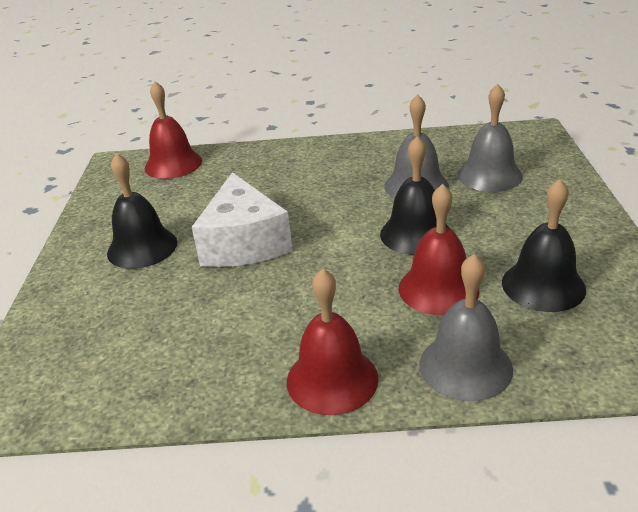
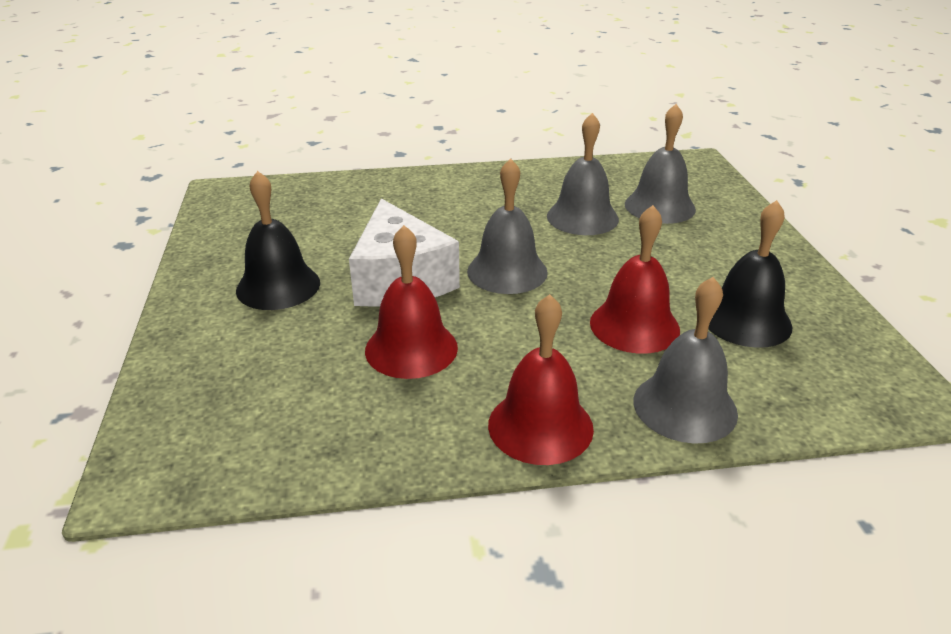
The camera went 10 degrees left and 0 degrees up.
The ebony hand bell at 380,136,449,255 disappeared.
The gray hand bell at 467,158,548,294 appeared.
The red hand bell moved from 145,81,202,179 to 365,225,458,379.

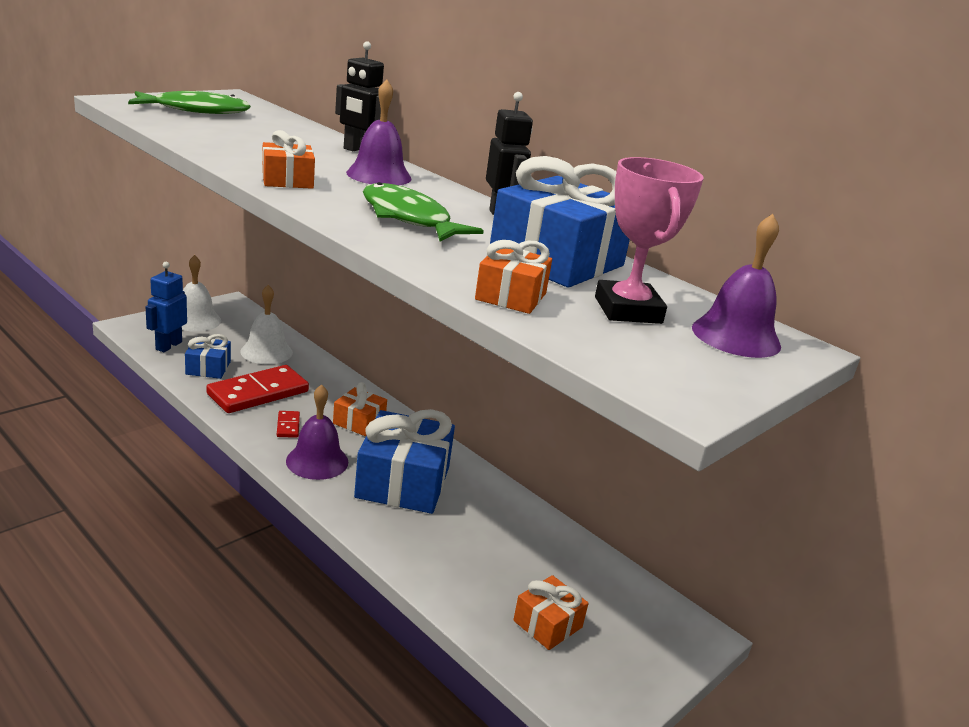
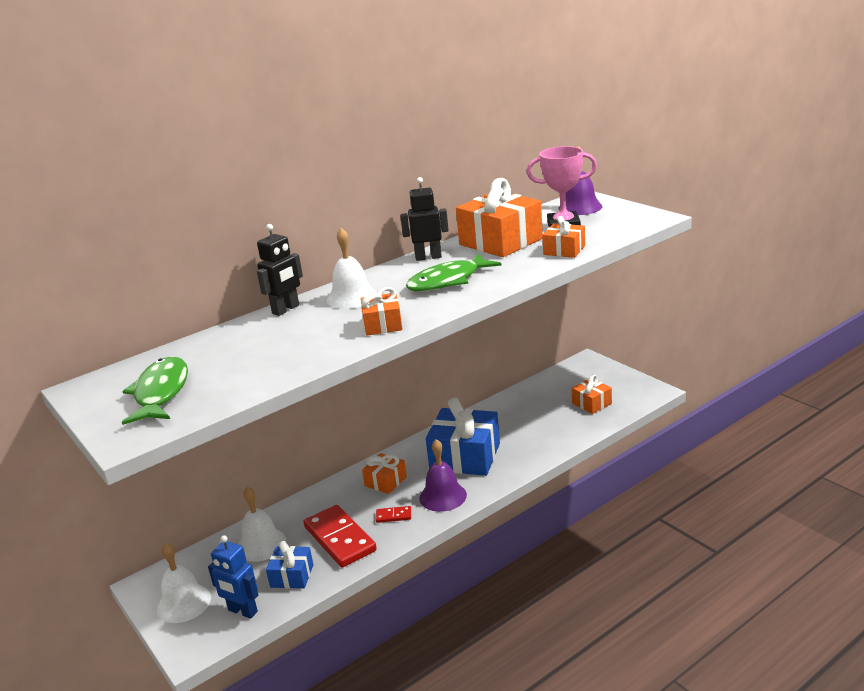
The camera went 75 degrees left and 0 degrees up.
The violet hand bell at 346,79,412,185 became the snow-white hand bell at 327,228,377,309.
The blue gift at 490,156,630,288 became the orange-coloured gift at 456,178,543,257.

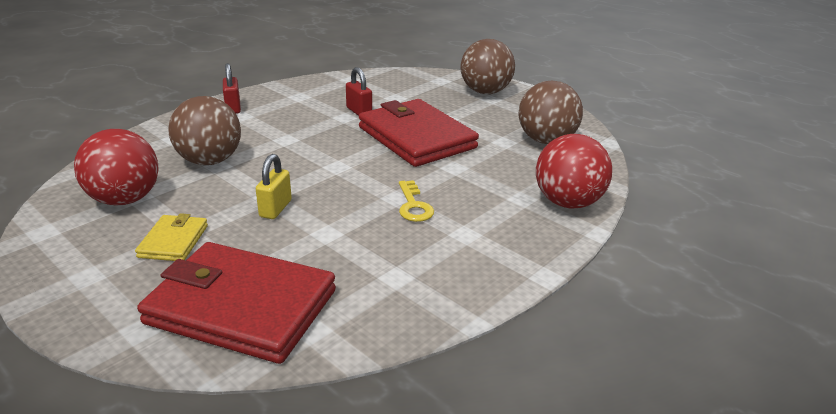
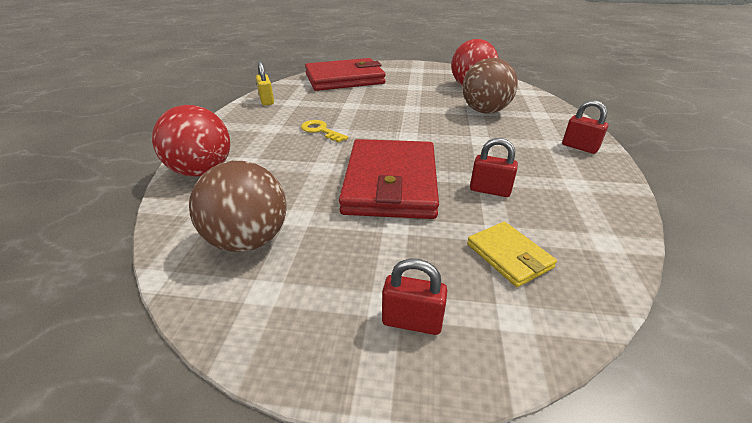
The camera went 145 degrees right and 5 degrees up.
The yellow card wallet moved from 135,213,208,261 to 467,222,557,287.
The yellow small lock moved from 256,154,292,219 to 256,61,274,105.
The russet sphere at 461,39,515,94 was replaced by the red small lock at 382,259,447,335.
The red card wallet at 359,99,479,167 turned 75 degrees clockwise.

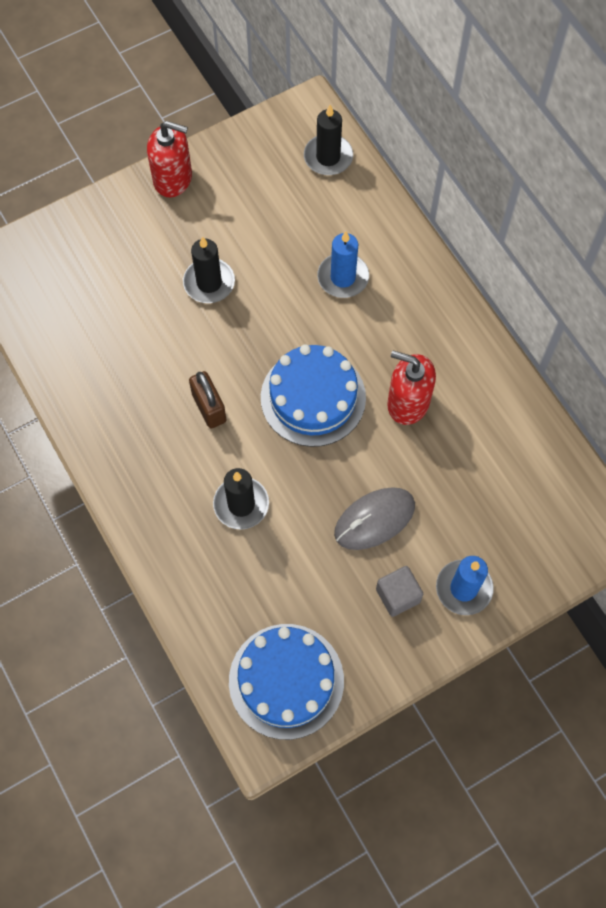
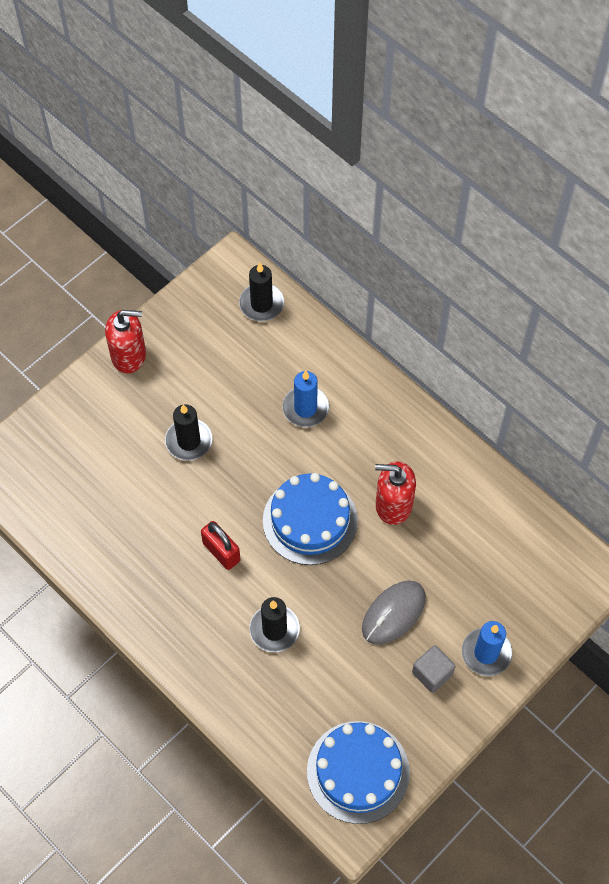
The camera went 15 degrees left and 5 degrees down.
The russet small lock at 189,371,226,428 became the red small lock at 201,521,240,570.

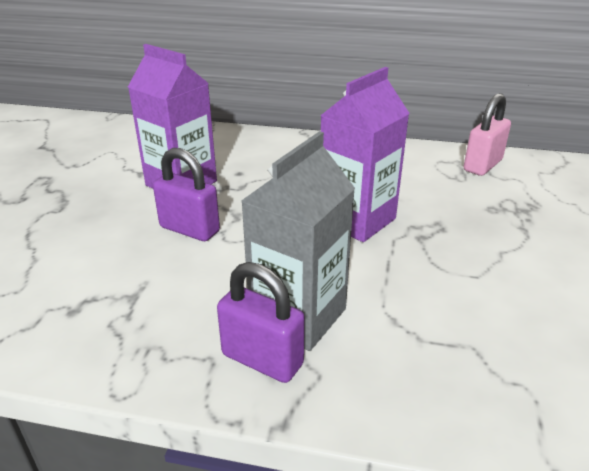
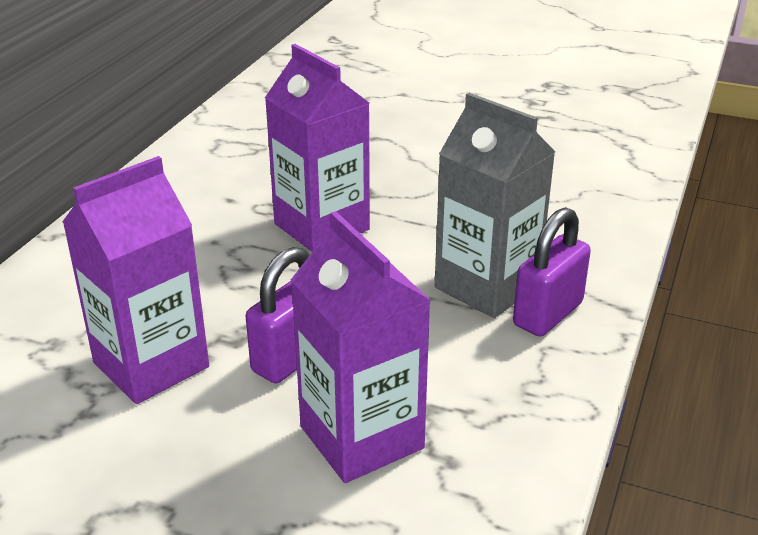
The camera went 80 degrees left and 0 degrees up.
The pink small lock at 464,93,511,176 disappeared.
The violet milk carton at 291,211,431,483 appeared.

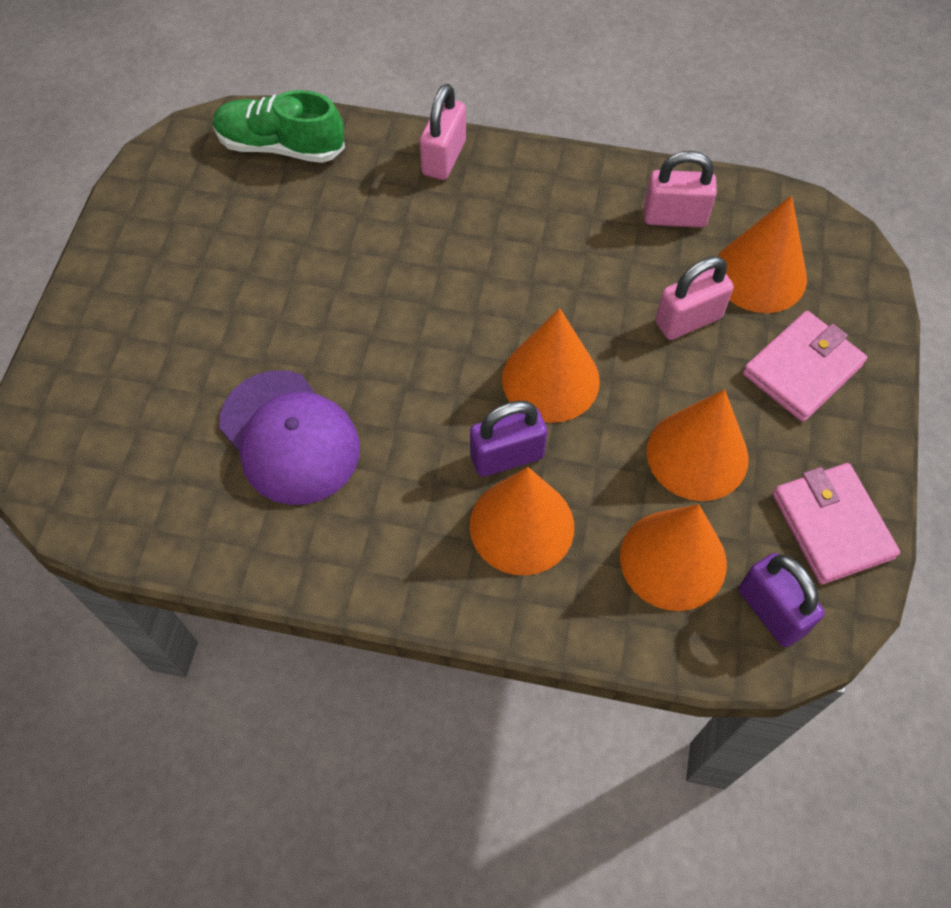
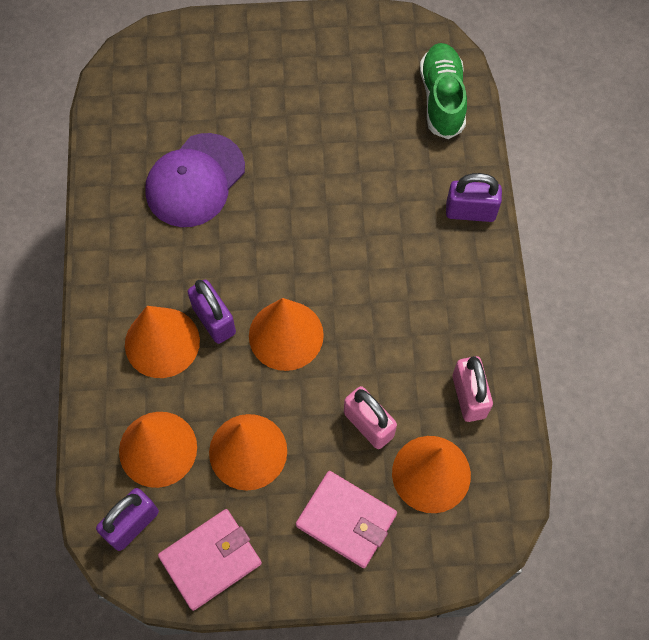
The camera went 75 degrees right and 5 degrees up.
The pink small lock at 420,84,466,180 became the violet small lock at 446,173,502,222.

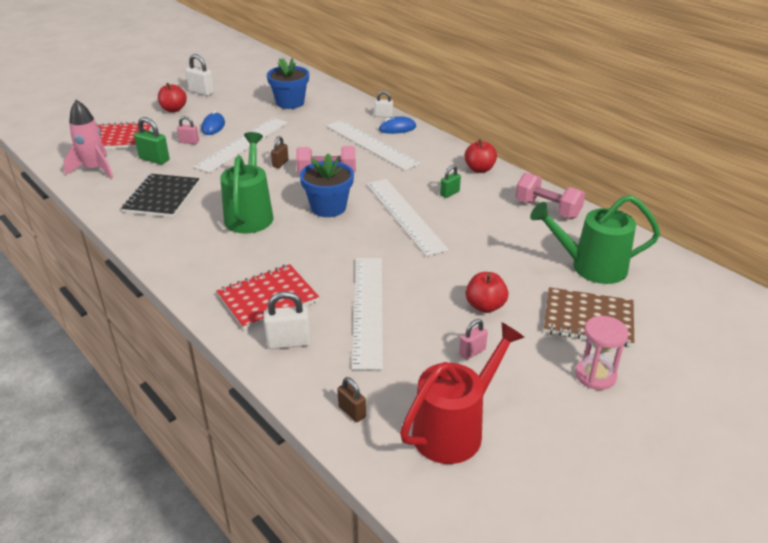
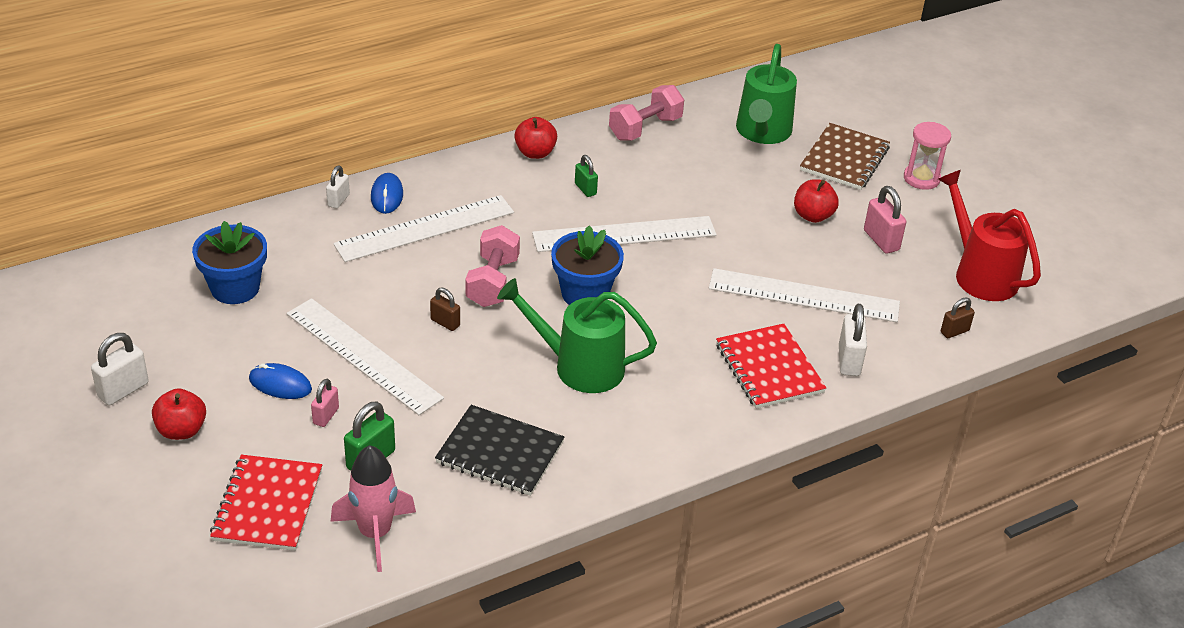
The camera went 80 degrees left and 5 degrees up.
The pink small lock at 459,319,488,360 changed to 1.56 times the size.

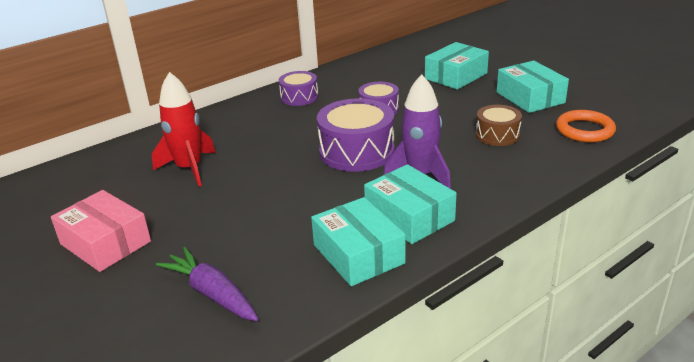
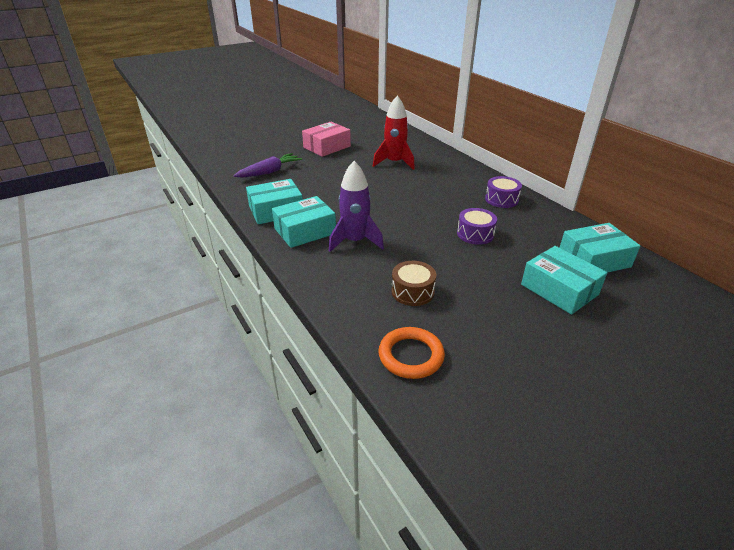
The camera went 95 degrees right and 5 degrees up.
The violet snare drum at 317,98,395,172 disappeared.
The turquoise box moved from 497,61,569,113 to 560,223,640,273.

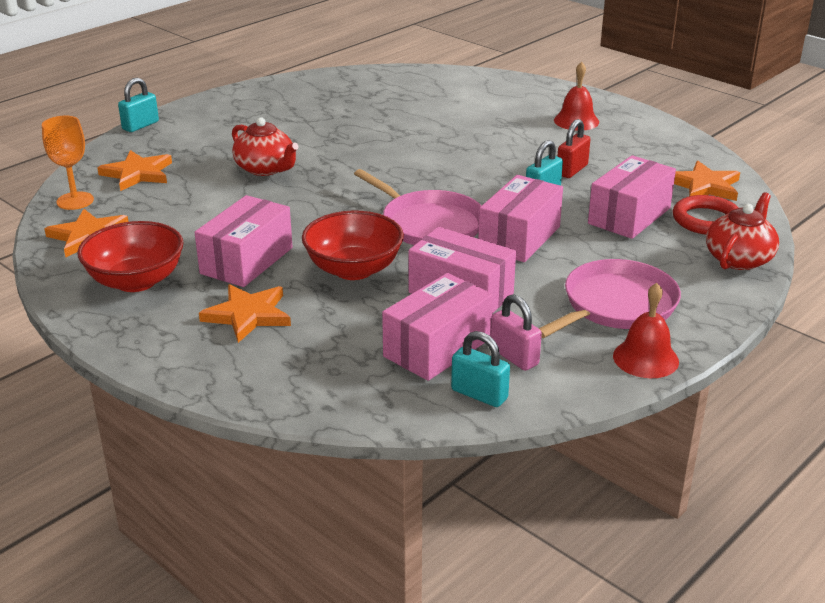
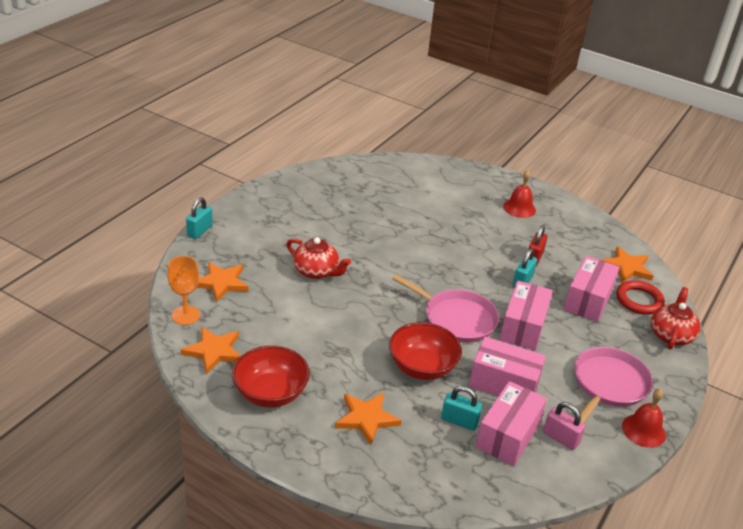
The camera went 15 degrees left and 5 degrees up.
The pink box at 195,195,293,287 disappeared.
The turquoise small lock moved from 451,331,510,407 to 441,386,482,430.

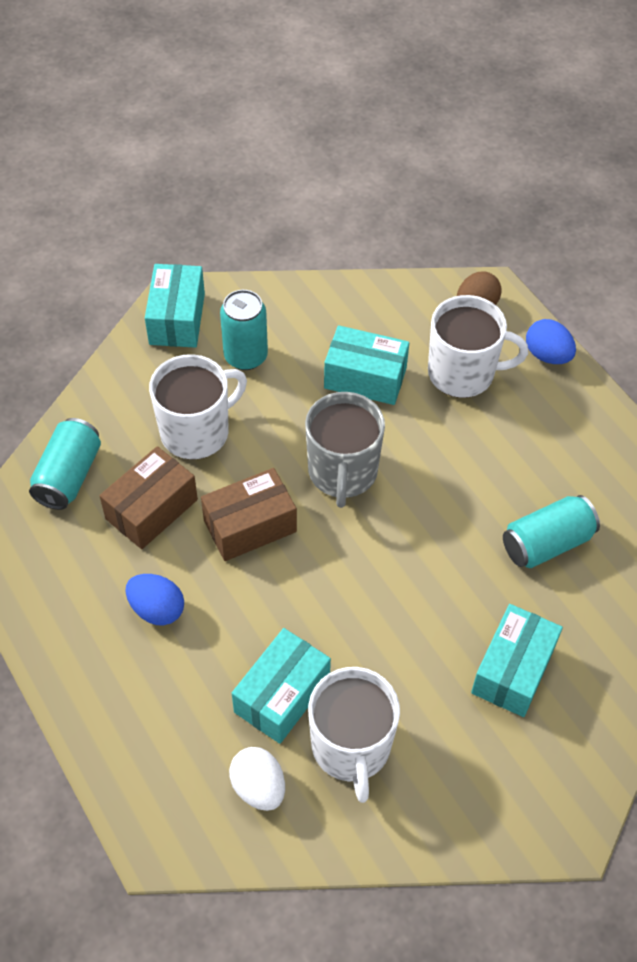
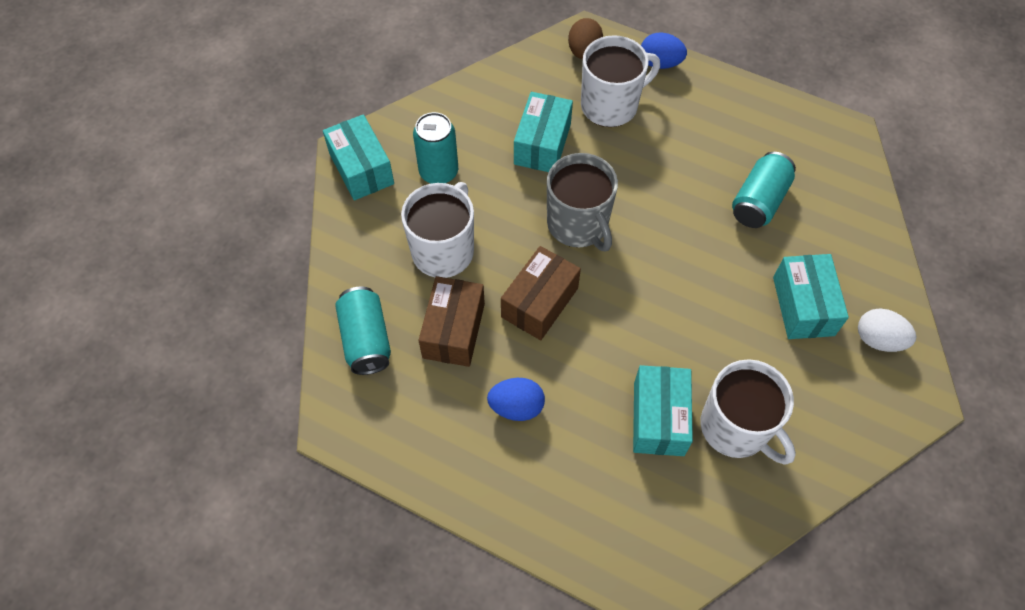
The camera went 30 degrees left and 5 degrees up.
The snow-white egg moved from 229,747,285,811 to 858,309,916,352.
The turquoise box at 324,325,409,405 turned 60 degrees counterclockwise.

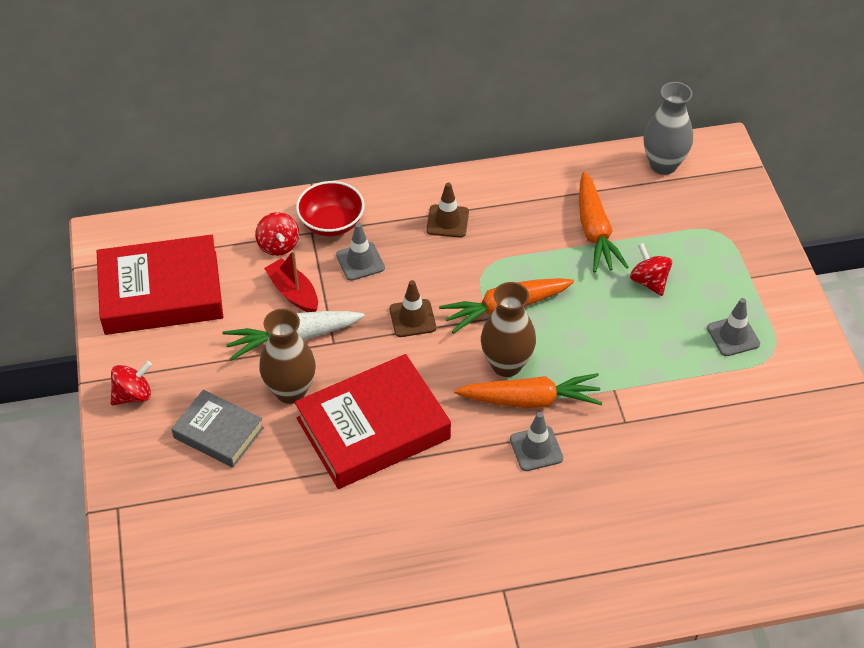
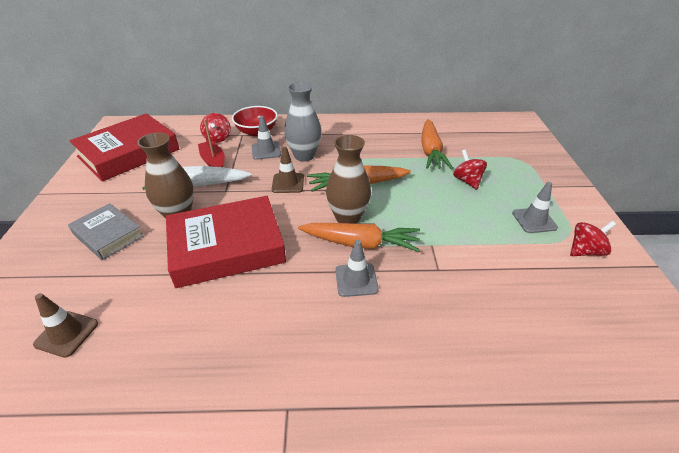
The camera went 10 degrees right and 10 degrees down.
The red spinning top moved from 111,361,152,405 to 570,221,616,256.
The russet traffic cone moved from 426,183,469,238 to 33,293,98,358.
The gray vase moved from 644,82,693,175 to 284,82,322,161.
The red book at 97,235,223,335 turned 45 degrees counterclockwise.

